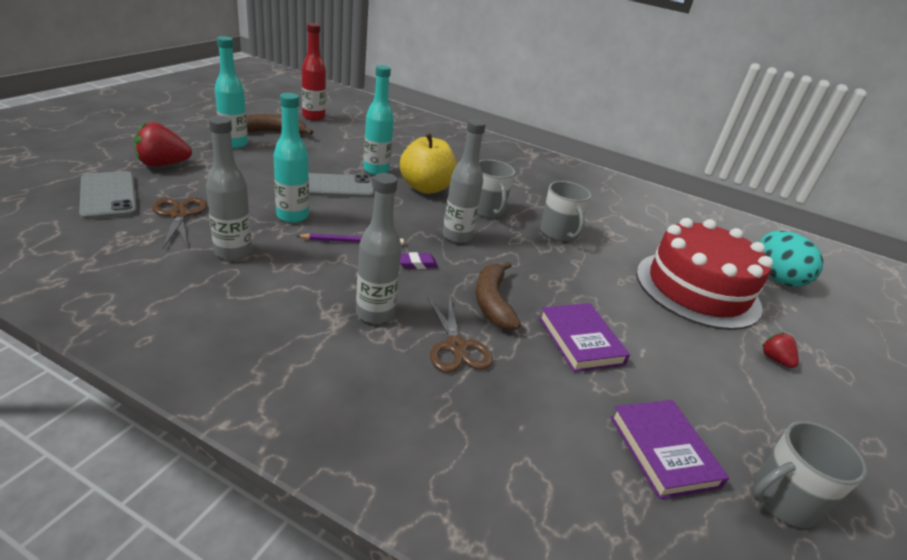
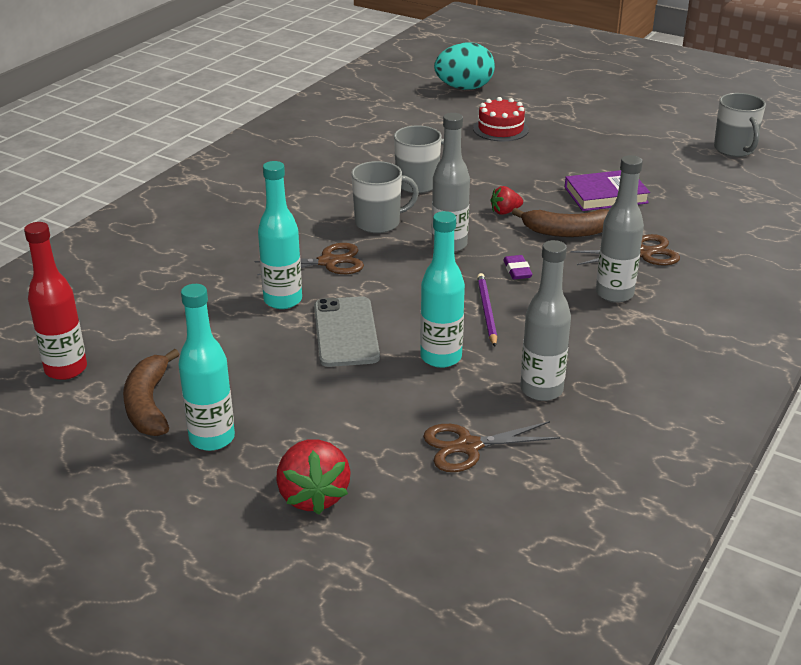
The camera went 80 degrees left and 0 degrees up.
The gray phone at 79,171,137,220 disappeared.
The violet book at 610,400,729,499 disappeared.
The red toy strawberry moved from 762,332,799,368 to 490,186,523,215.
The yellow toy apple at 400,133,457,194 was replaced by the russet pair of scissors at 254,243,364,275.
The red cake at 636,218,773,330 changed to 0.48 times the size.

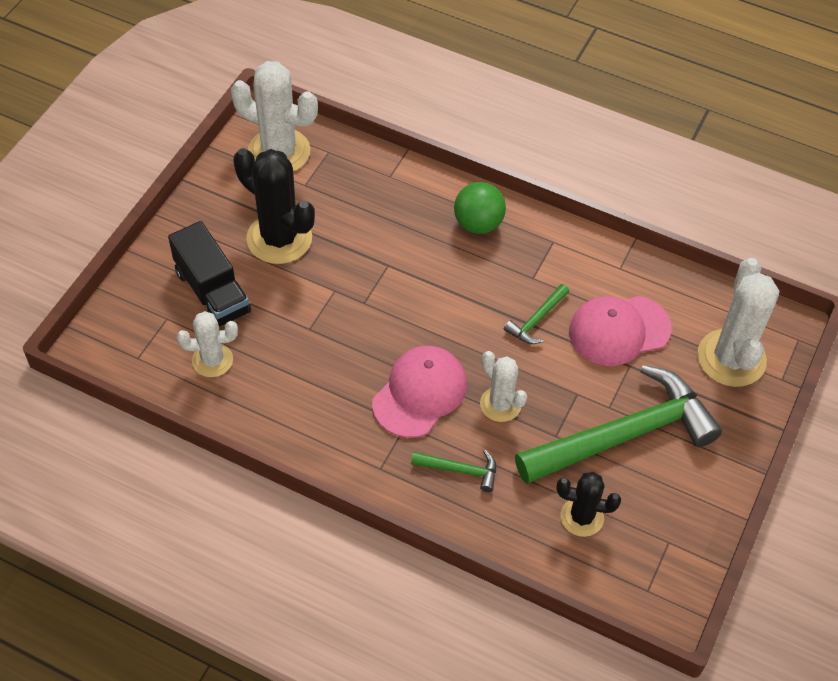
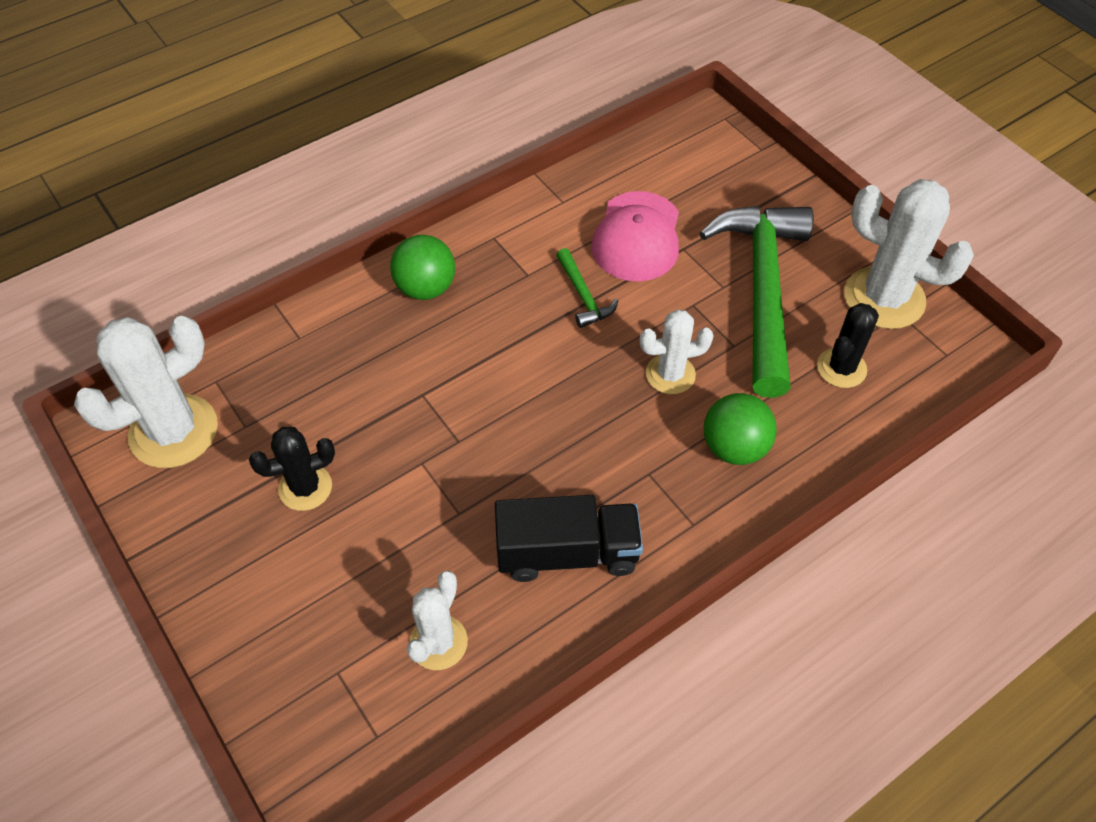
The camera went 60 degrees left and 0 degrees up.
The pink baseball cap at 372,346,467,438 disappeared.
The ebony toy truck moved from 168,221,251,326 to 495,495,643,582.
The snow-white cactus moved from 697,258,779,387 to 844,179,974,329.
The green hammer at 411,450,496,492 was replaced by the green sphere at 704,393,777,465.
The ebony cactus at 233,148,315,264 changed to 0.59 times the size.

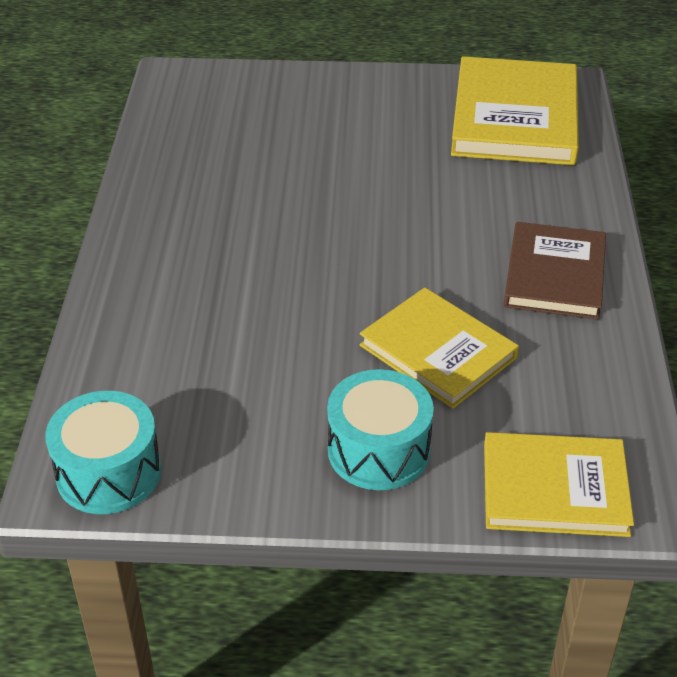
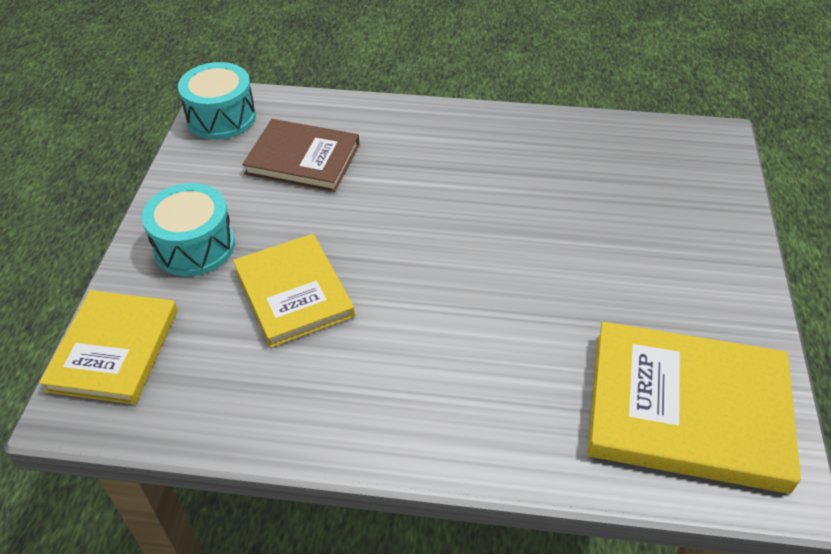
The camera went 95 degrees right and 5 degrees up.
The russet book moved from 504,222,606,319 to 242,119,360,192.
The yellow book at 359,287,519,409 turned 75 degrees counterclockwise.

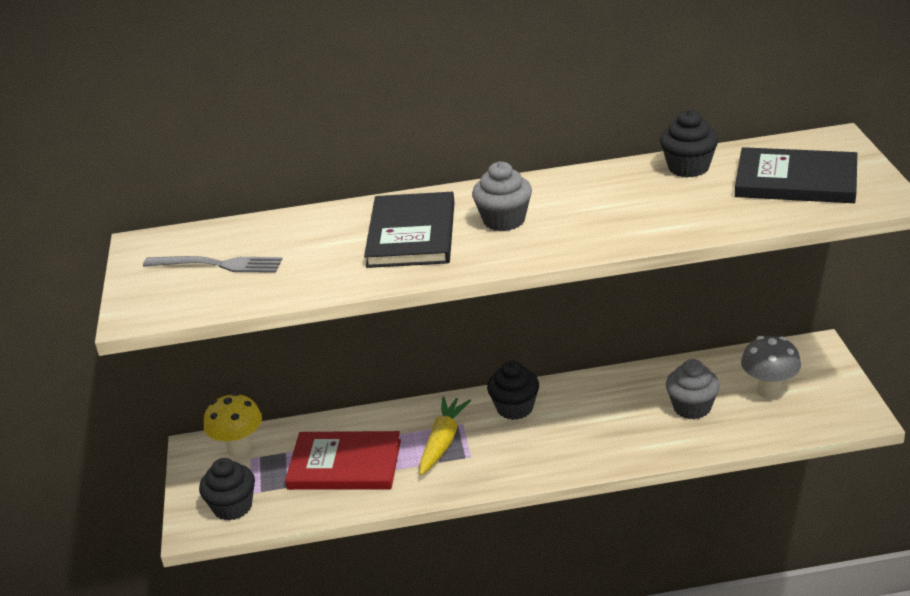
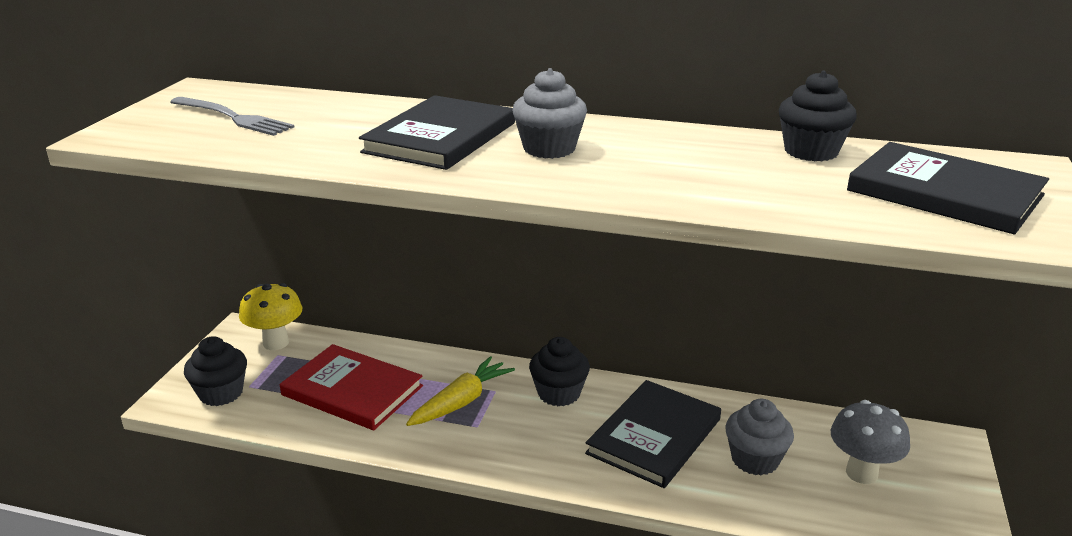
The camera went 20 degrees right and 5 degrees down.
The ebony book at 585,380,721,488 appeared.

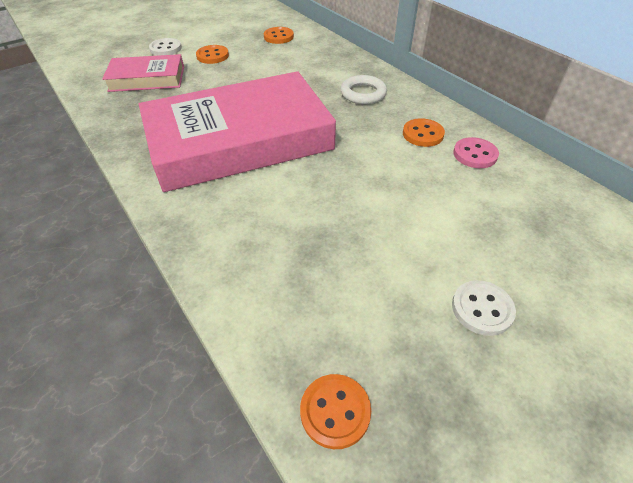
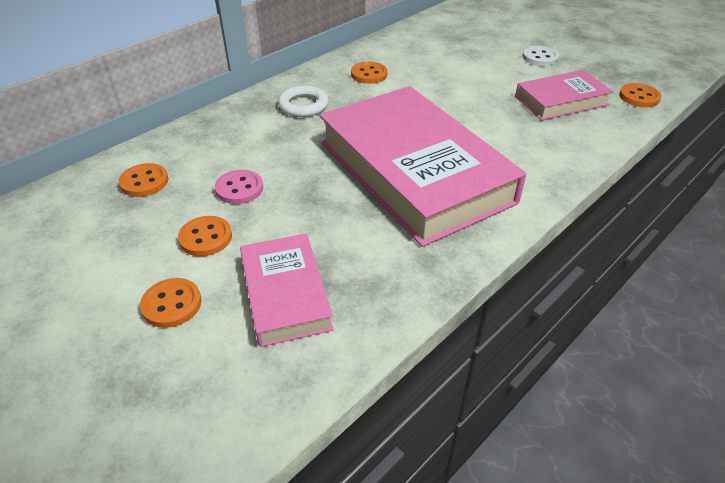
The camera went 100 degrees left and 5 degrees down.
The pink book at 515,70,613,121 appeared.
The pink button moved from 453,137,499,168 to 215,170,263,204.
The snow-white button at 149,38,182,56 became the orange-coloured button at 140,278,202,328.

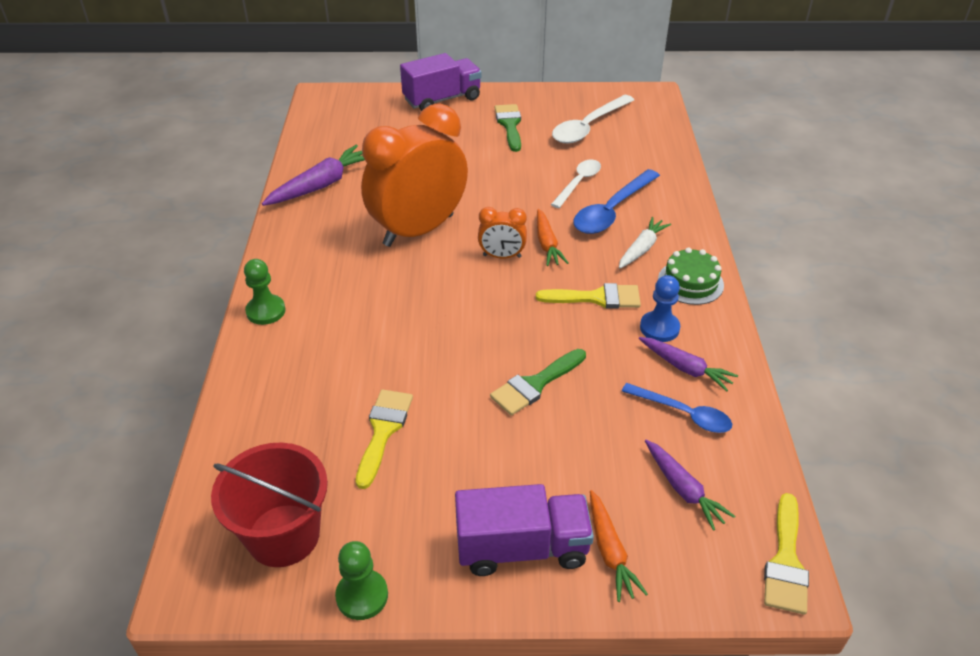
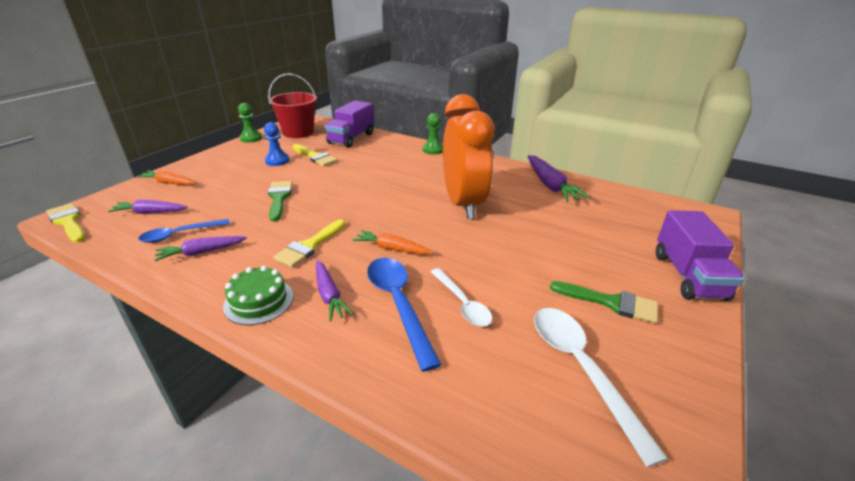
The camera went 120 degrees right and 10 degrees down.
The orange-coloured bedside clock at 478,207,527,258 disappeared.
The violet toy truck moved from 455,484,594,576 to 325,100,374,148.
The blue game pawn moved from 640,275,680,342 to 264,122,289,166.
The snow-white toy carrot at 619,217,671,269 became the violet toy carrot at 316,260,354,322.

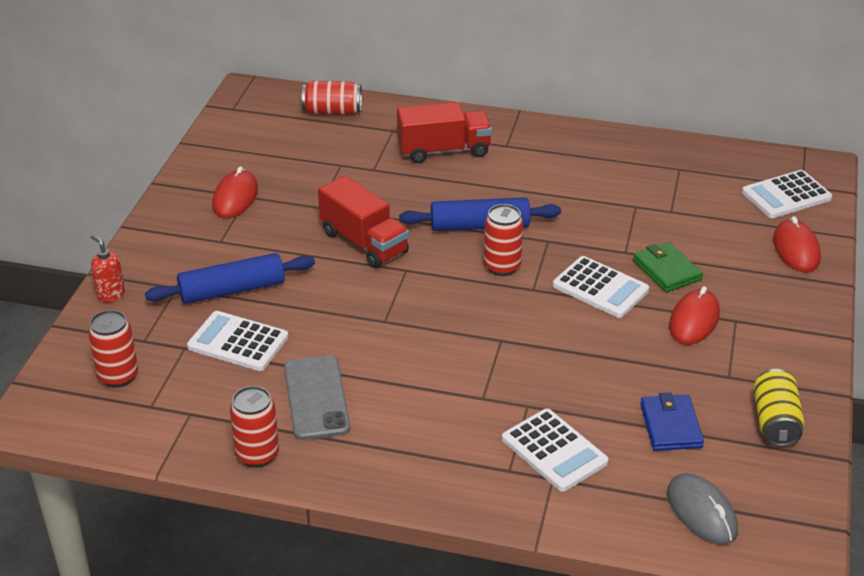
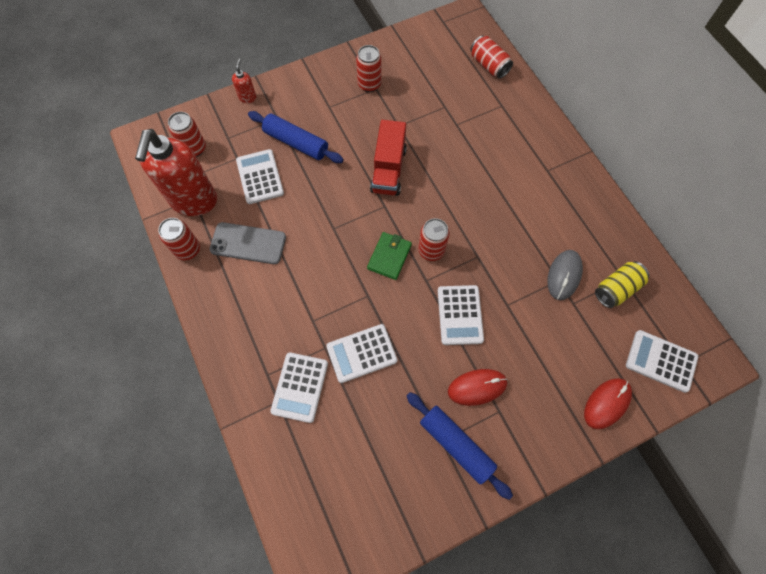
The camera went 50 degrees right and 30 degrees up.
The red toy truck at 397,102,492,163 disappeared.
The blue card wallet at 640,393,704,451 disappeared.
The red soap dispenser at 135,129,217,216 appeared.
The snow-white adding machine at 326,324,397,383 appeared.
The blue pastry roller moved from 399,197,561,231 to 407,392,513,500.
The green card wallet moved from 633,242,703,292 to 367,232,412,280.
The gray computer mouse moved from 667,473,738,545 to 547,250,583,300.
The yellow can moved from 753,369,804,447 to 595,261,649,308.
The red computer mouse at 212,166,258,218 was replaced by the red can at 356,45,381,92.
The gray phone at 284,355,350,440 turned 60 degrees clockwise.

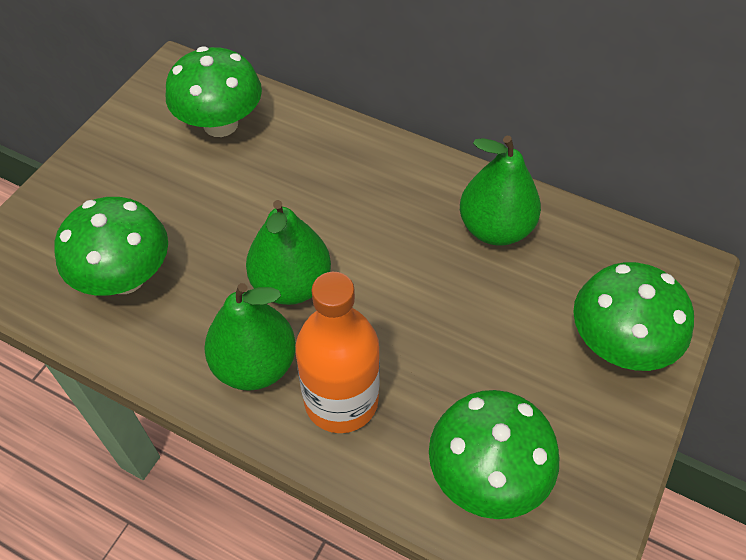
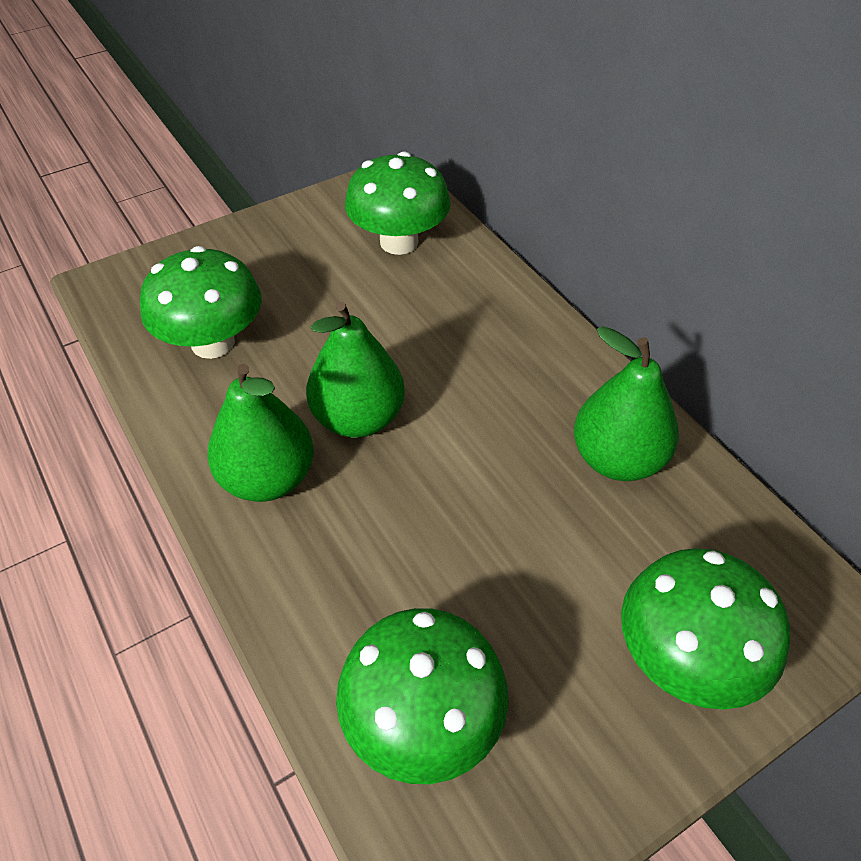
The camera went 30 degrees right and 5 degrees down.
The orange-coloured bottle at 295,272,380,433 disappeared.

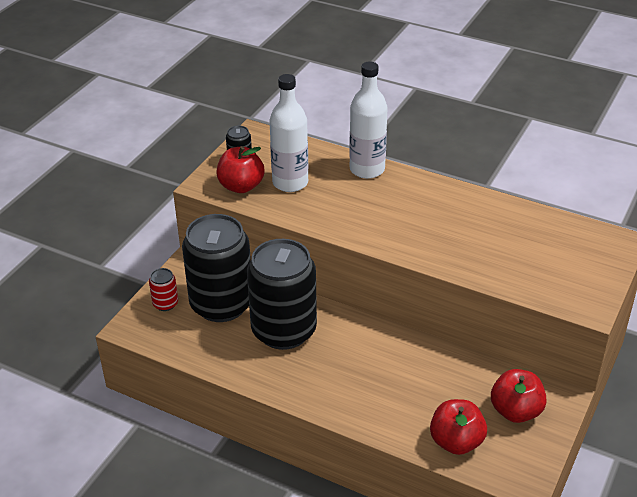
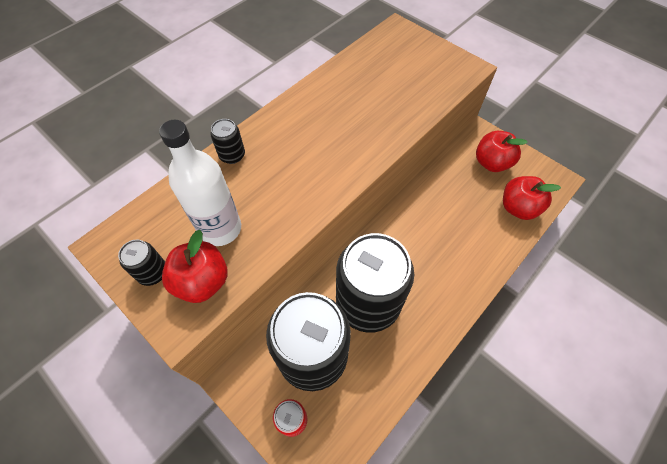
The camera went 75 degrees left and 20 degrees up.
The snow-white bottle at 349,61,387,179 was replaced by the ebony can at 210,119,245,164.

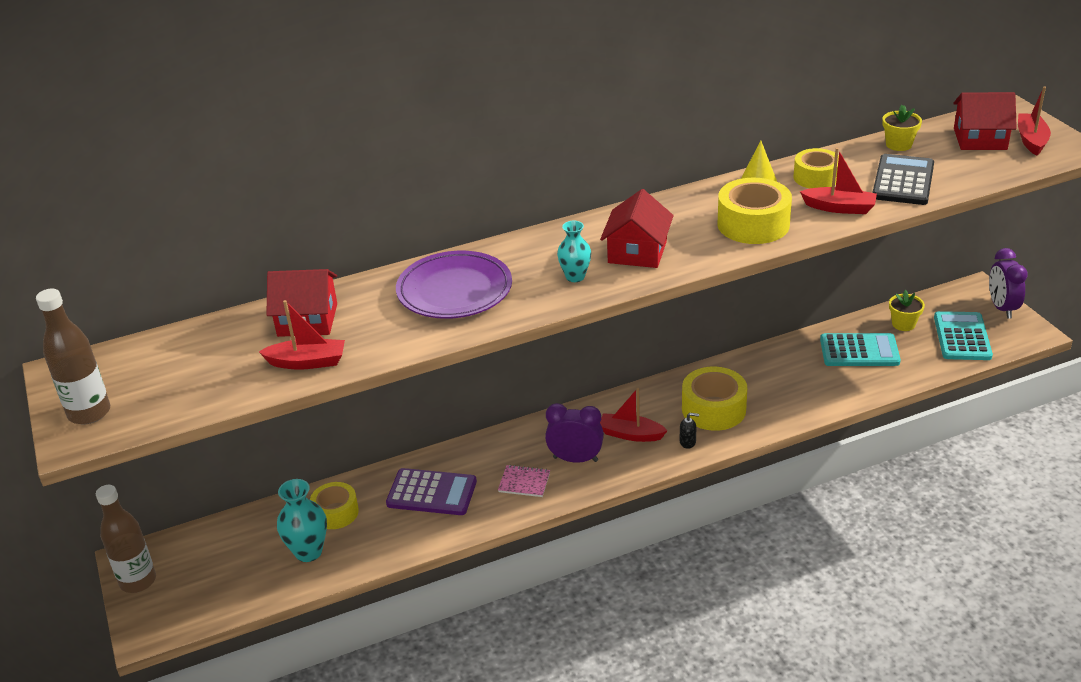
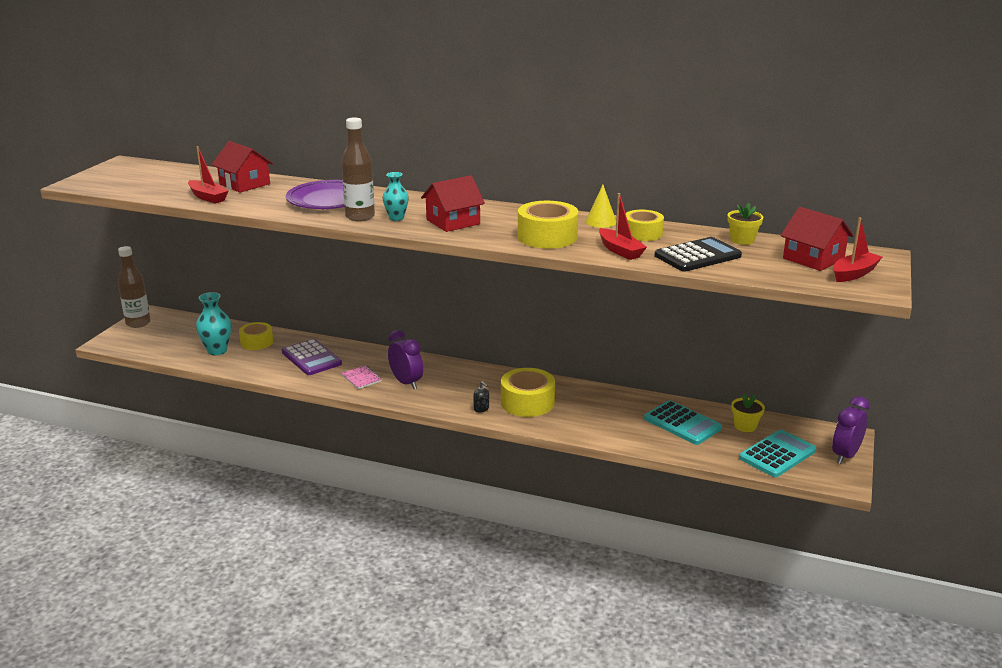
The camera went 40 degrees right and 10 degrees down.
The red boat at 600,388,668,442 disappeared.
The russet bottle moved from 36,288,110,425 to 341,118,375,221.

